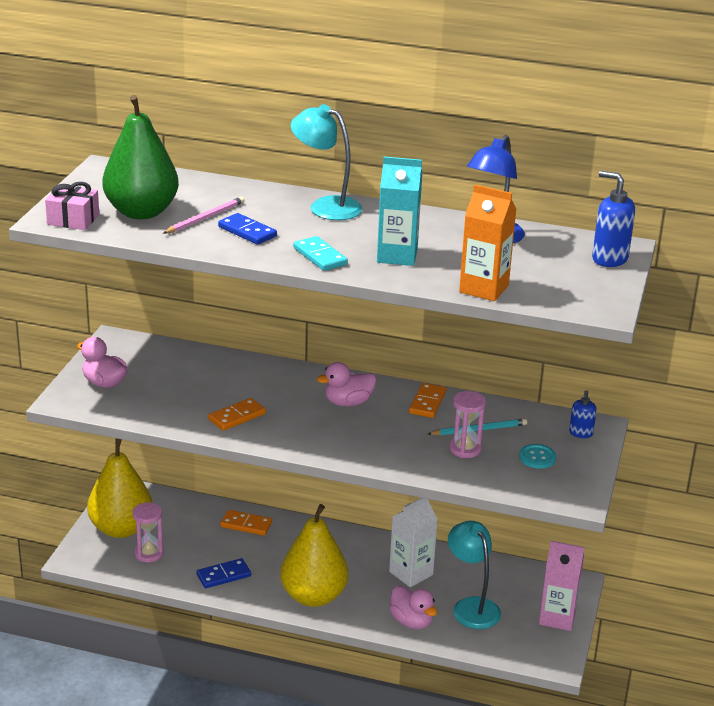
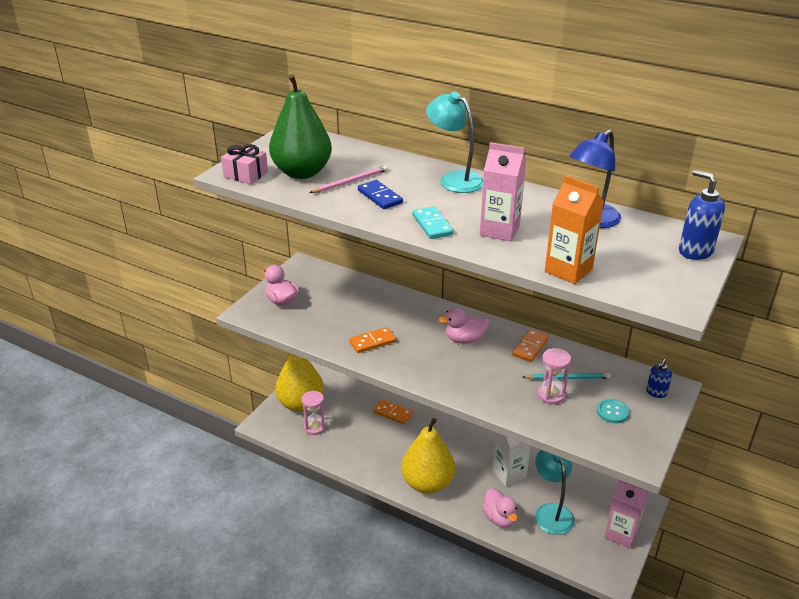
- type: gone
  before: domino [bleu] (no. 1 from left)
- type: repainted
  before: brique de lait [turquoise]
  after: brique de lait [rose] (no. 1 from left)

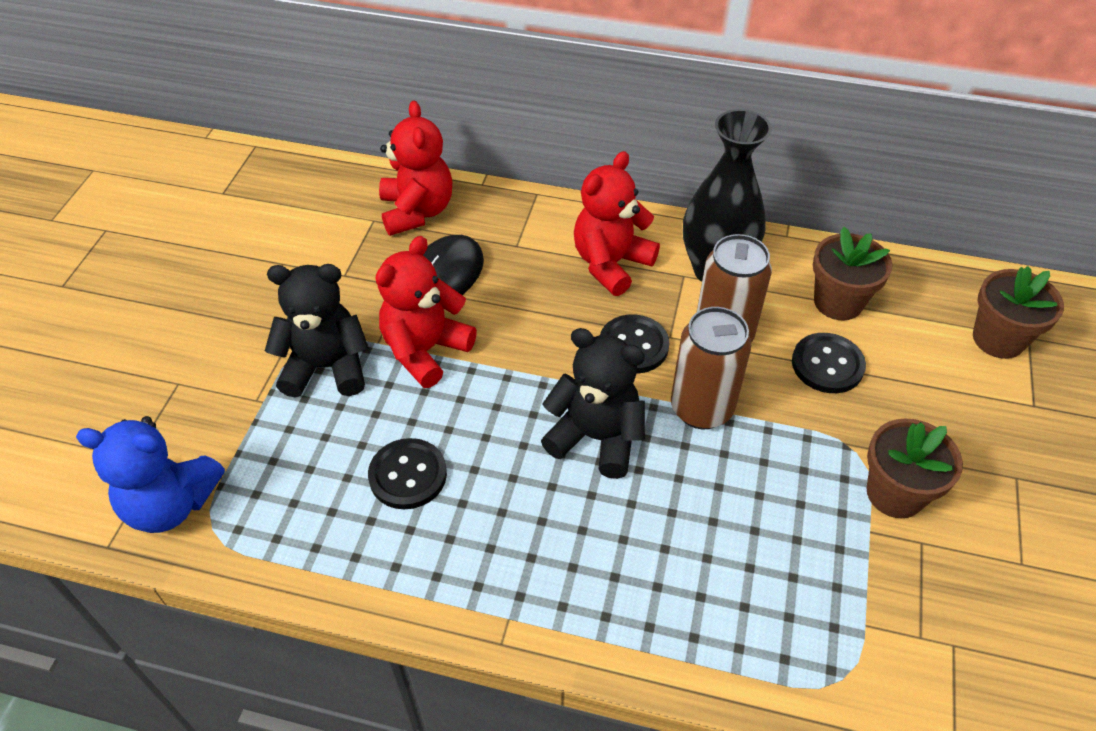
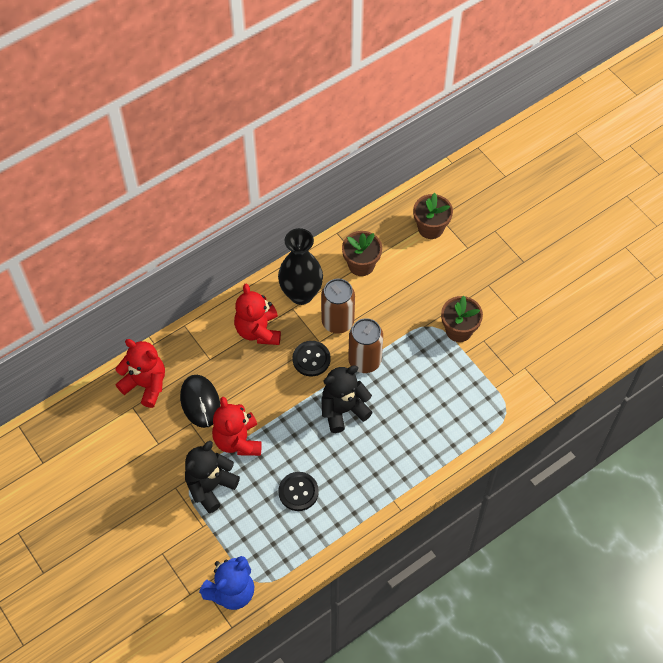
- type: gone
  before: bouton [noir] (no. 3 from left)

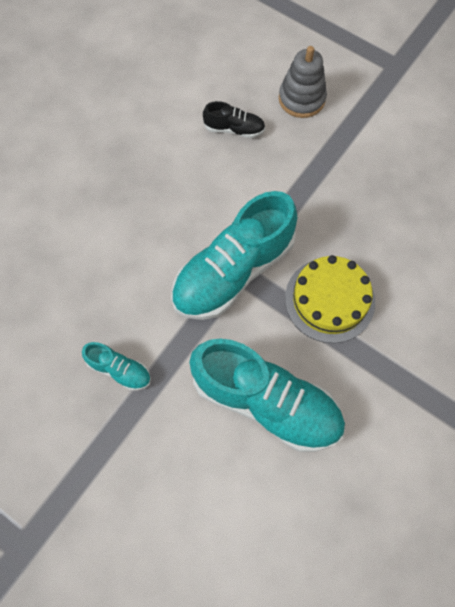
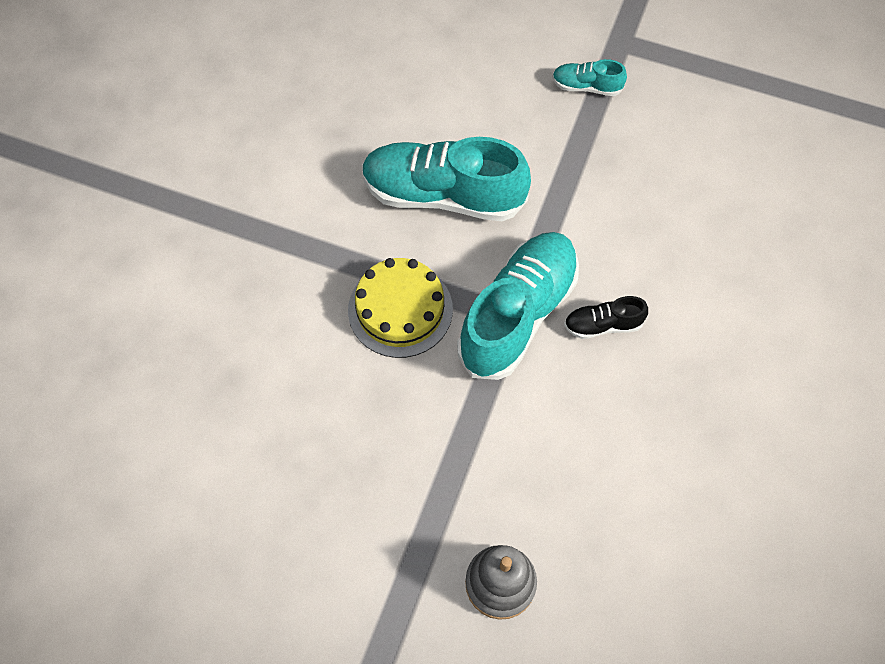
- type: shifted
  before: chaussure [turquoise] (no. 1 from left in the first image)
  after: chaussure [turquoise] (no. 3 from left)
- type: shifted
  before: chaussure [noir]

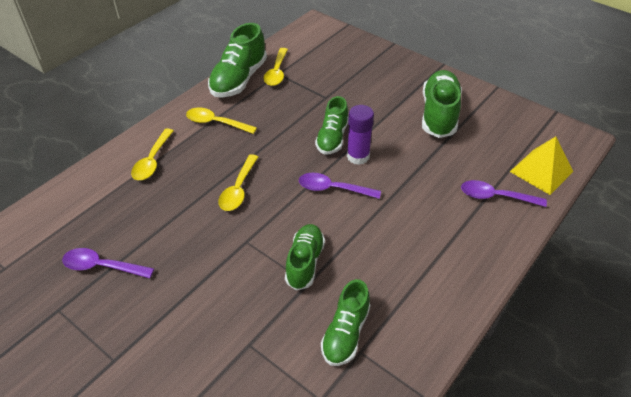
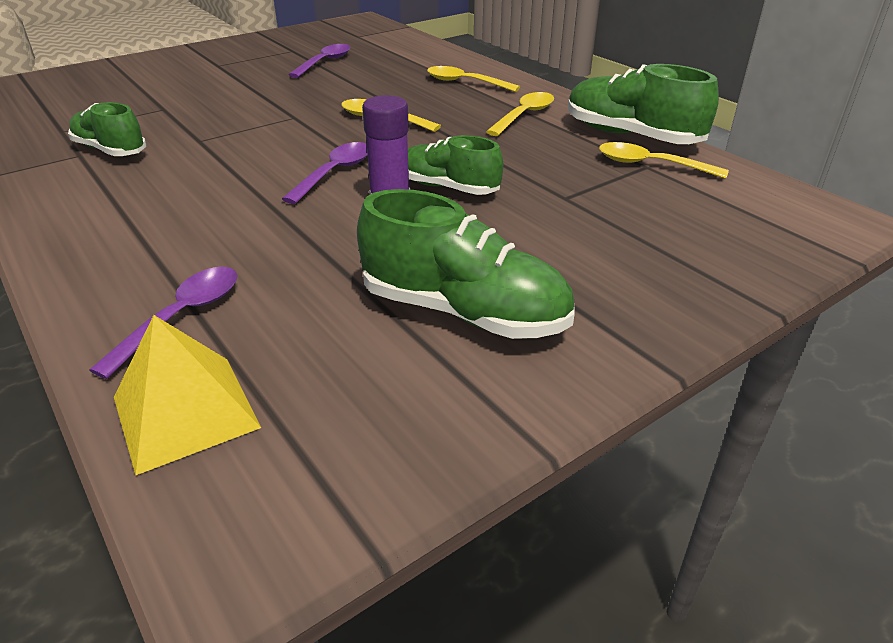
- type: gone
  before: chaussure [vert] (no. 2 from left)

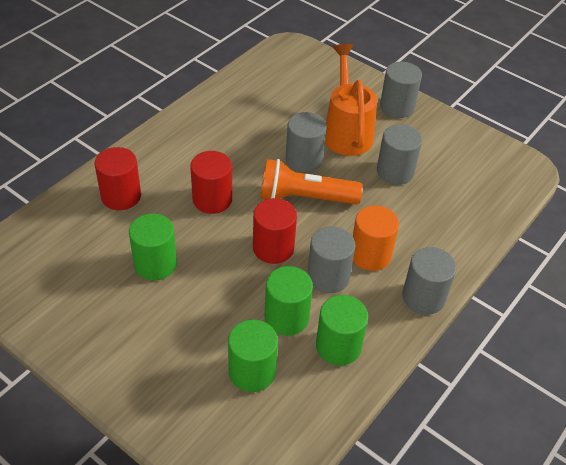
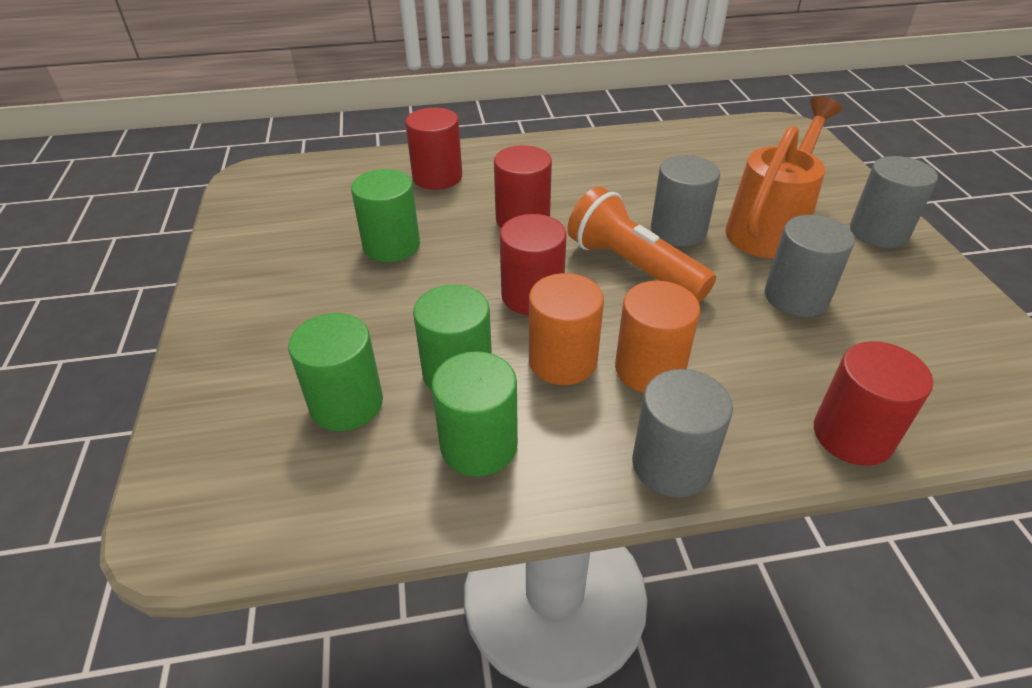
- type: repainted
  before: cylindre [gris] (no. 2 from left)
  after: cylindre [orange] (no. 1 from left)
- type: new
  after: cylindre [rouge] (no. 4 from left)

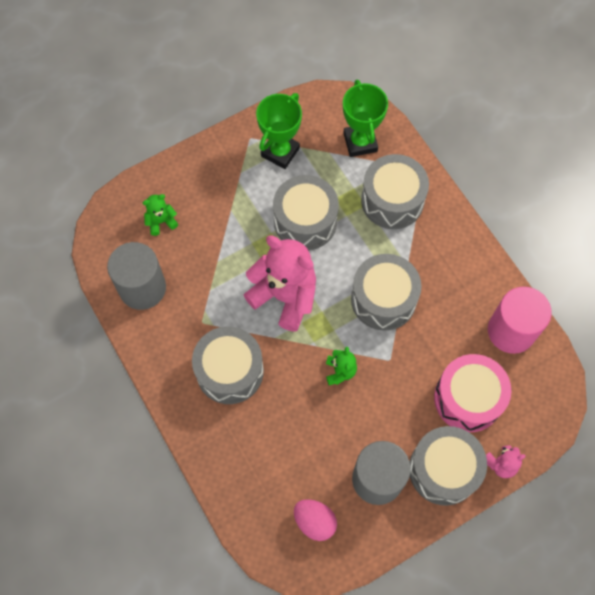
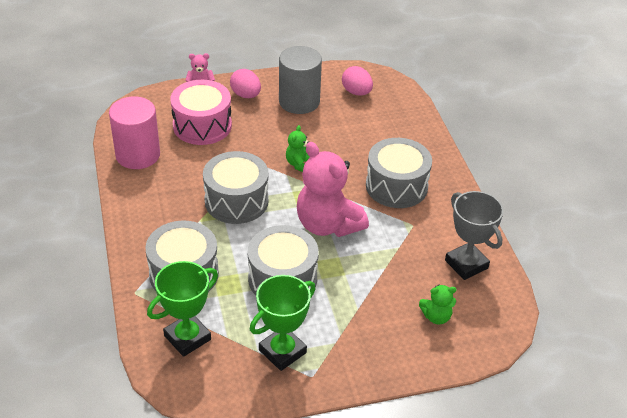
- type: swapped
  before: cylindre [gris] (no. 1 from left)
  after: trophée [gris]
- type: rotated
  before: trophée [vert] (no. 2 from left in the first image)
  turn: 45
- type: swapped
  before: tambour [gris] (no. 5 from left)
  after: œuf [rose] (no. 1 from left)

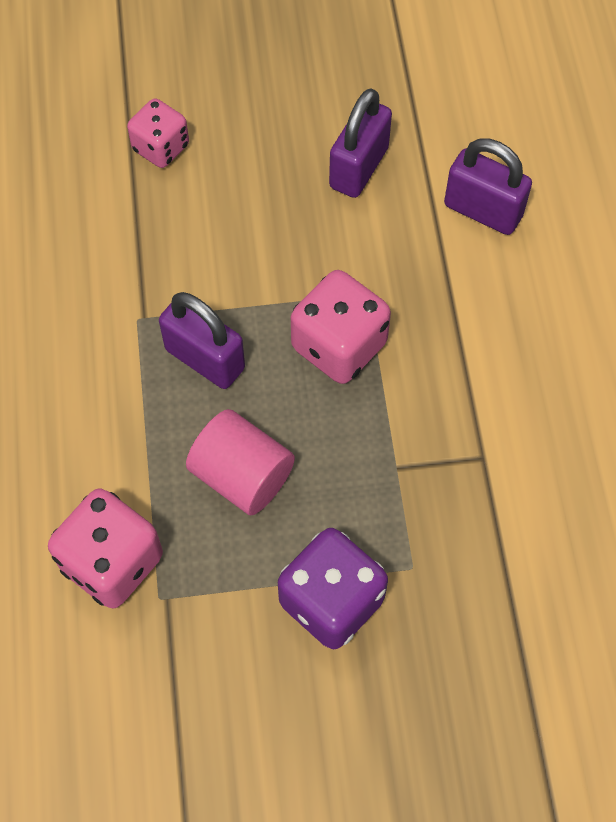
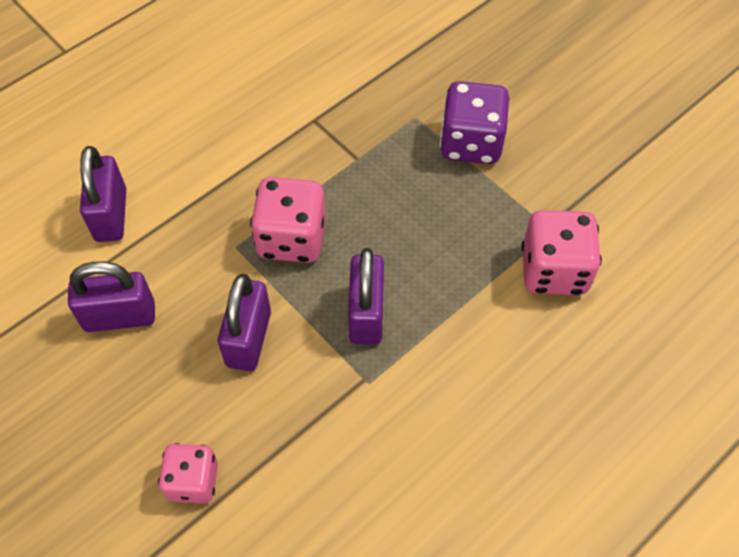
- type: gone
  before: cylindre [rose]
- type: new
  after: cadenas [violet] (no. 3 from left)

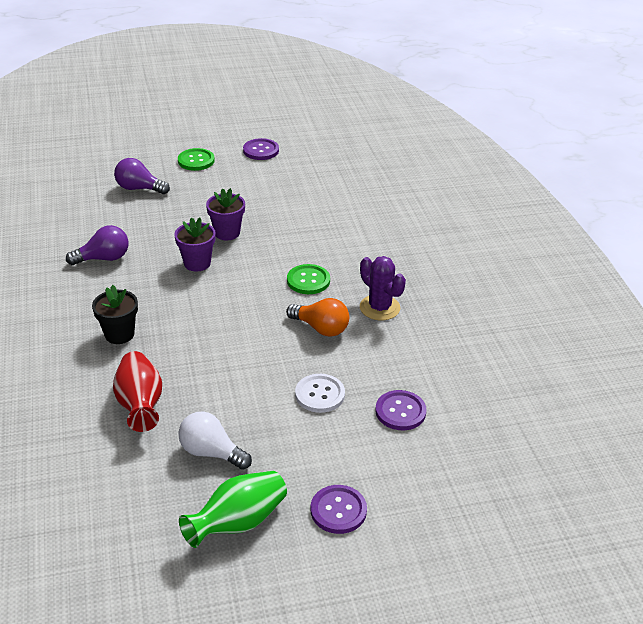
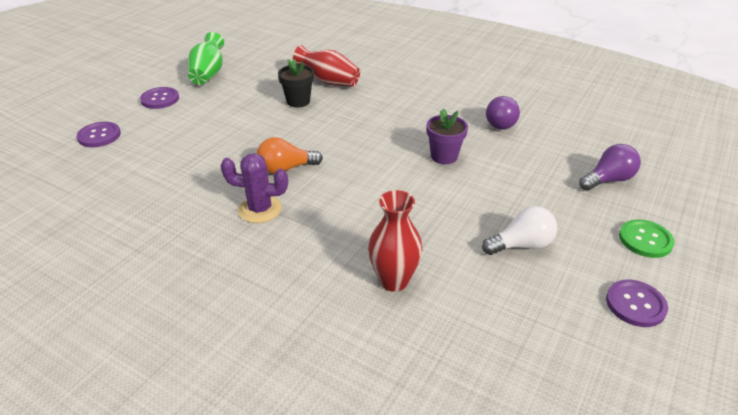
- type: shifted
  before: pot de fleurs [noir]
- type: shifted
  before: ampoule [blanc]
- type: gone
  before: pot de fleurs [violet] (no. 2 from left)
- type: gone
  before: bouton [vert] (no. 2 from left)
- type: gone
  before: bouton [blanc]
- type: shifted
  before: bouton [violet] (no. 3 from left in the first image)
  after: bouton [violet] (no. 1 from left)
- type: new
  after: vase [rouge] (no. 2 from left)

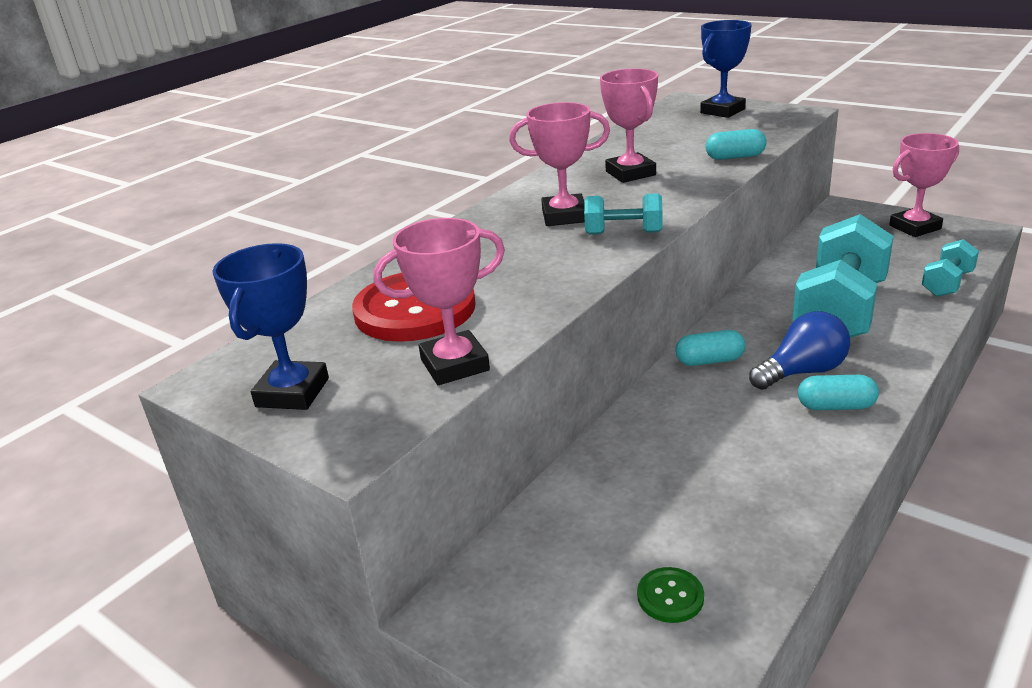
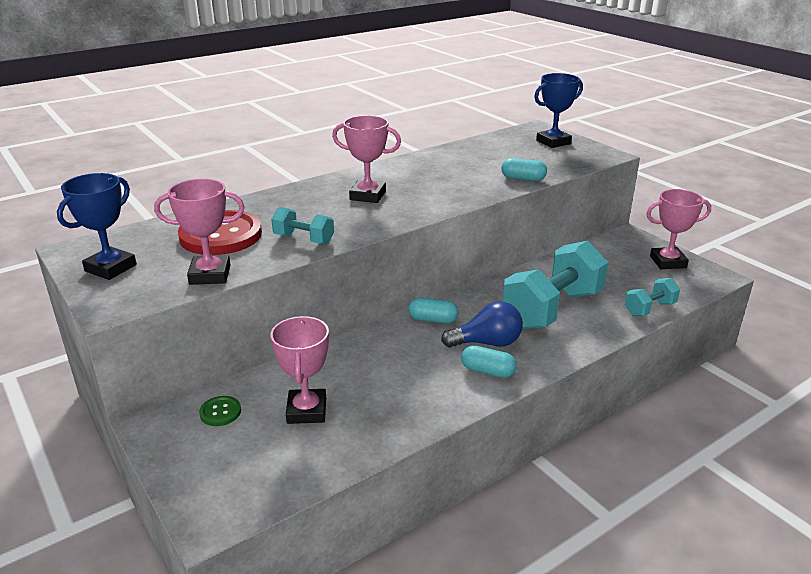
- type: shifted
  before: haltère [turquoise] (no. 1 from left)
- type: shifted
  before: trophée [rose] (no. 3 from left in the first image)
  after: trophée [rose] (no. 2 from left)
- type: shifted
  before: bouton [vert]

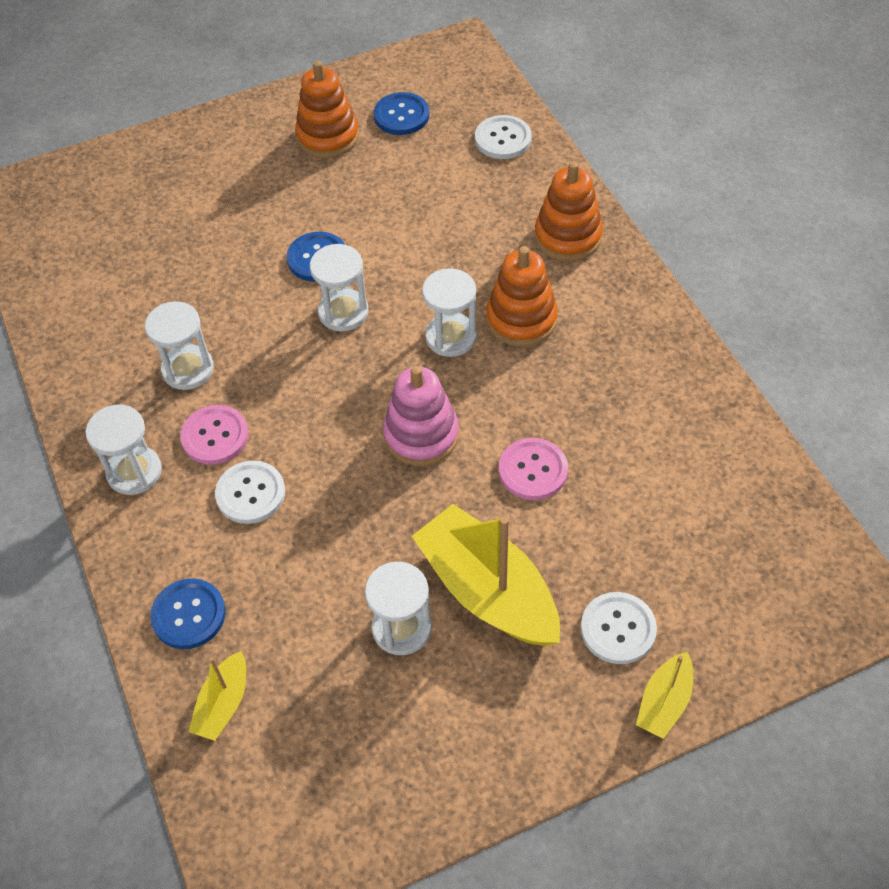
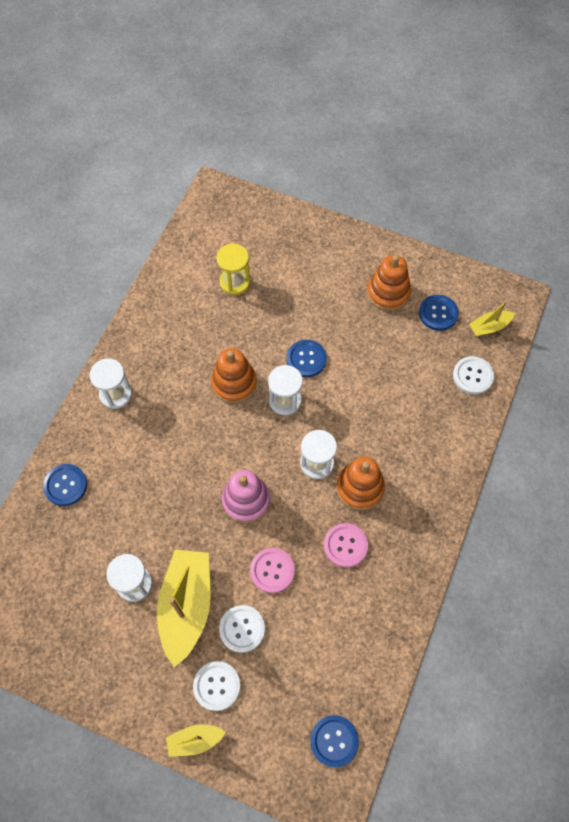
- type: gone
  before: sablier [blanc] (no. 2 from left)
- type: shifted
  before: bouton [rose] (no. 1 from left in the first image)
  after: bouton [rose] (no. 2 from left)
- type: shifted
  before: bateau [jaune] (no. 1 from left in the first image)
  after: bateau [jaune] (no. 3 from left)
- type: shifted
  before: bouton [blanc] (no. 1 from left in the first image)
  after: bouton [blanc] (no. 2 from left)
- type: shifted
  before: jouet à empiler [orange] (no. 3 from left in the first image)
  after: jouet à empiler [orange] (no. 1 from left)
- type: new
  after: sablier [jaune]
- type: new
  after: bouton [bleu] (no. 3 from left)

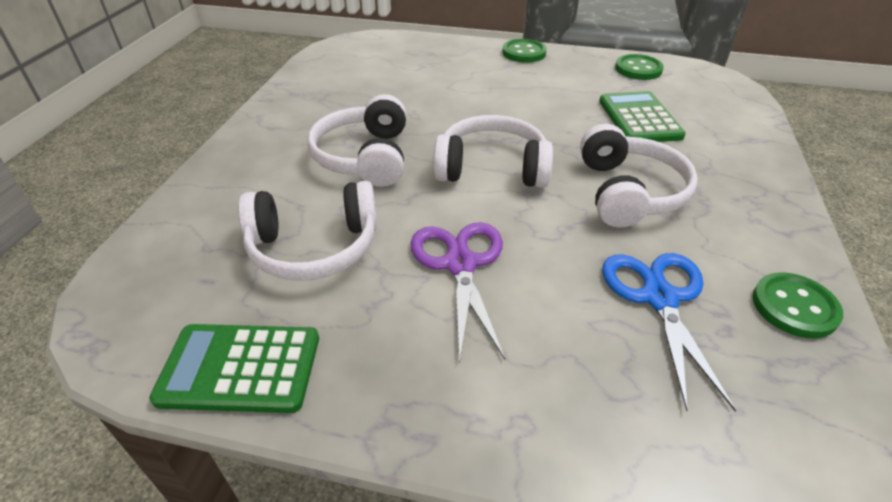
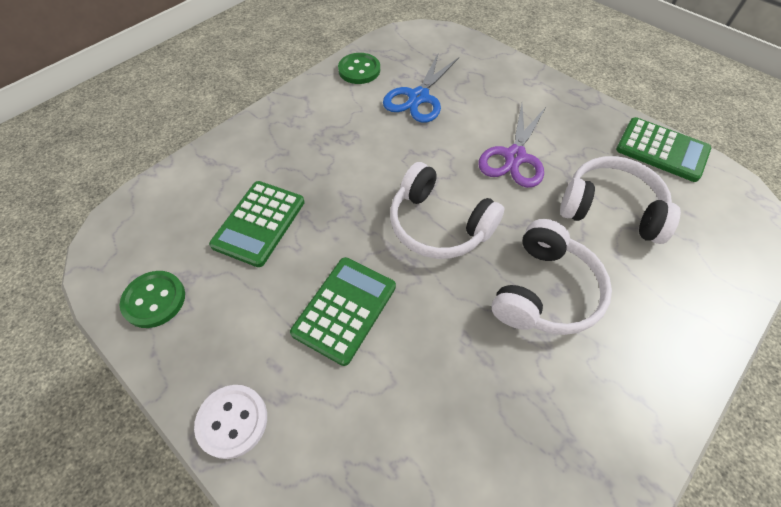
- type: repainted
  before: bouton [vert] (no. 1 from left)
  after: bouton [blanc]
- type: gone
  before: casque audio [blanc] (no. 4 from left)
- type: new
  after: calculatrice [vert] (no. 2 from left)

